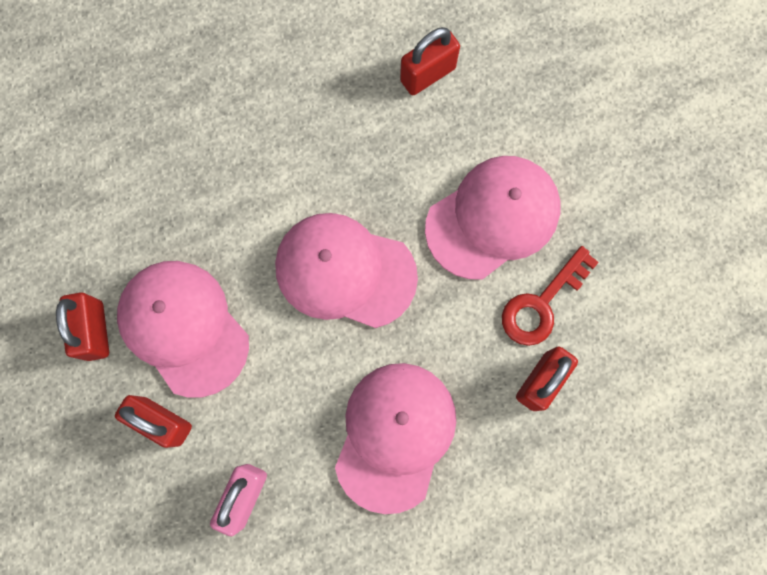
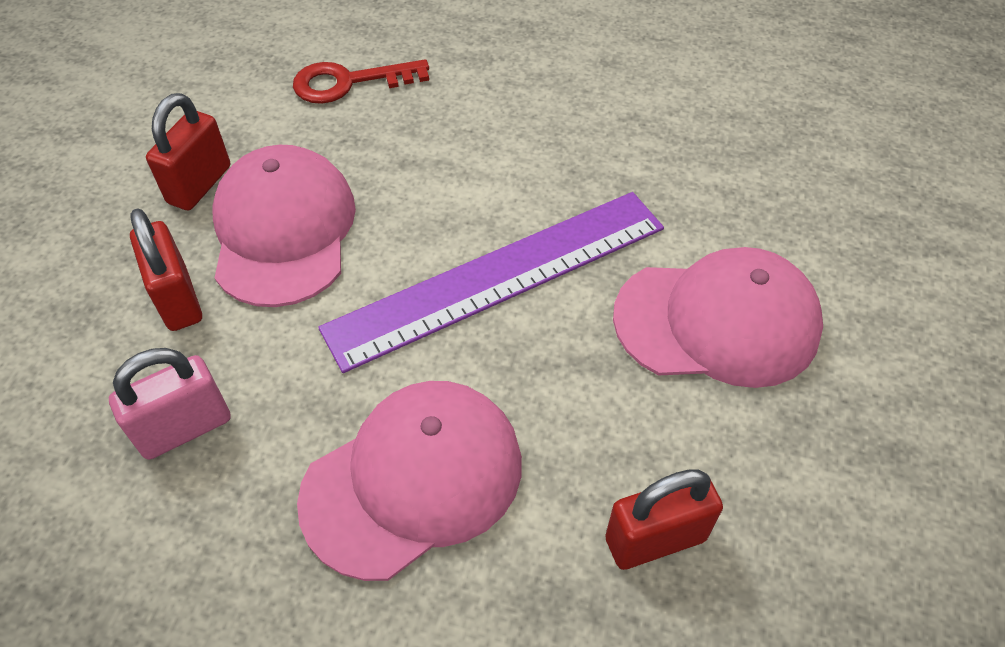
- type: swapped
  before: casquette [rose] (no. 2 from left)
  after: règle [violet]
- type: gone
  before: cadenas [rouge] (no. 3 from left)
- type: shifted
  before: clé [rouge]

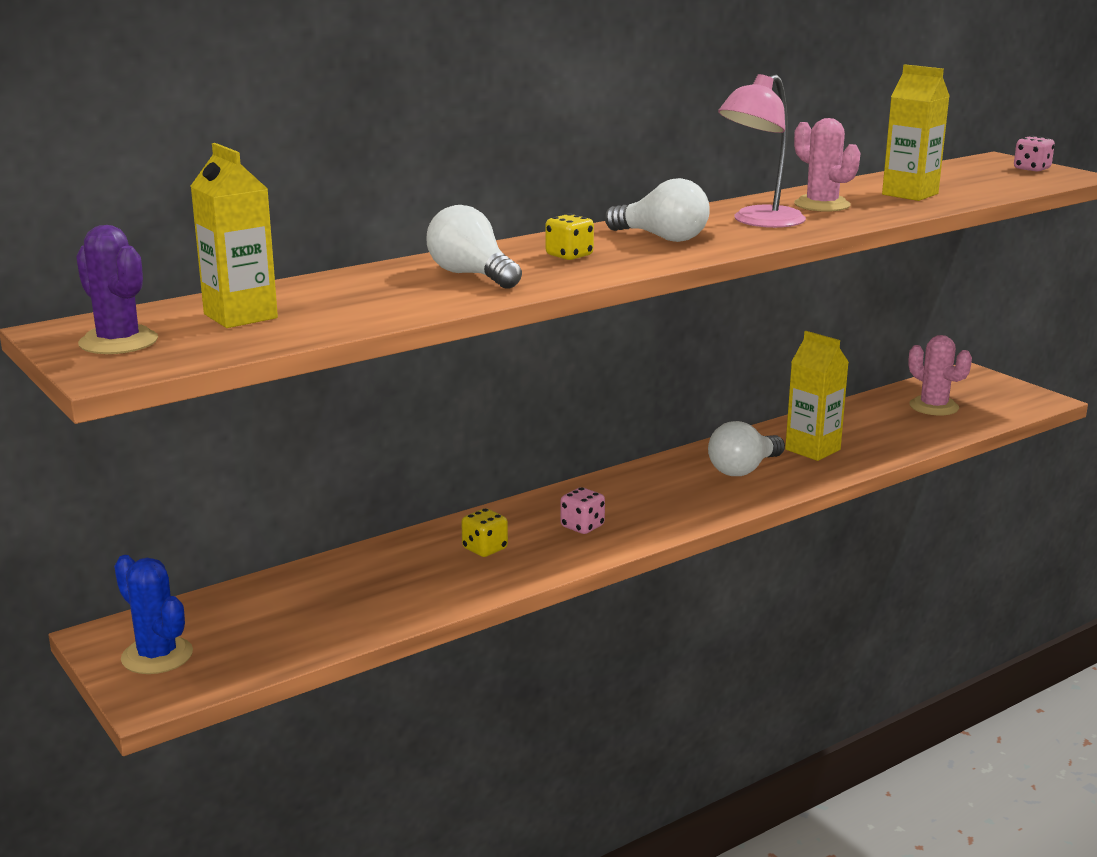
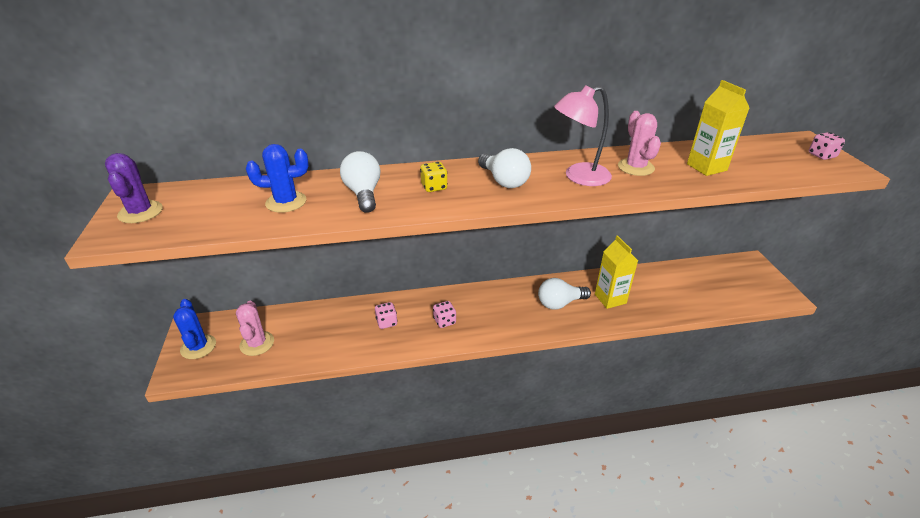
- type: gone
  before: brique de lait [jaune] (no. 1 from left)
- type: repainted
  before: dé [jaune] (no. 1 from left)
  after: dé [rose] (no. 1 from left)
- type: shifted
  before: cactus [rose] (no. 2 from left in the first image)
  after: cactus [rose] (no. 1 from left)
- type: new
  after: cactus [bleu] (no. 2 from left)

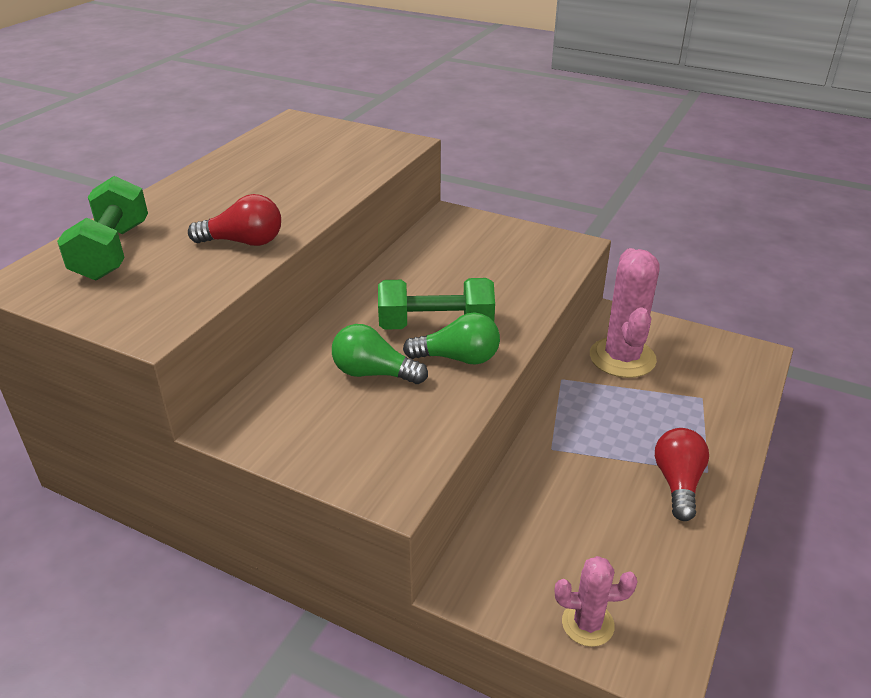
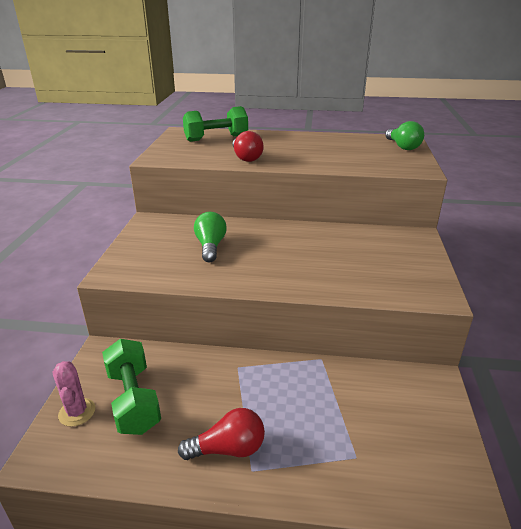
- type: shifted
  before: haltère [vert] (no. 2 from left in the first image)
  after: haltère [vert] (no. 1 from left)
- type: shifted
  before: ampoule [vert] (no. 2 from left)
- type: gone
  before: cactus [rose] (no. 2 from left)

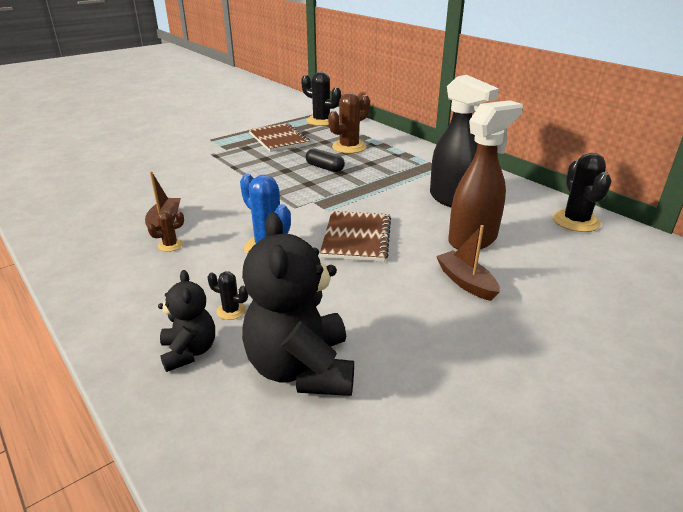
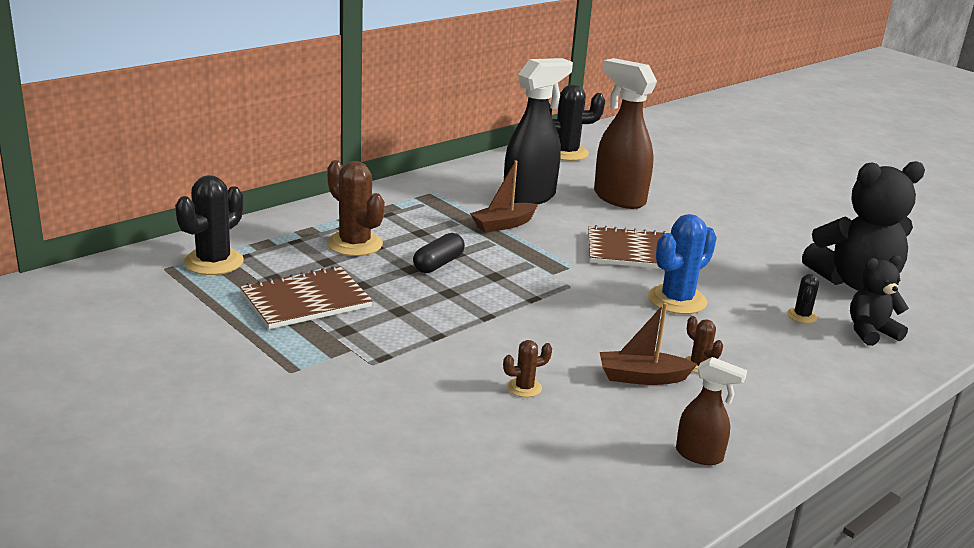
- type: shifted
  before: bateau [marron] (no. 2 from left in the first image)
  after: bateau [marron] (no. 1 from left)
- type: new
  after: cactus [marron] (no. 2 from left)
- type: new
  after: vaporisateur [marron] (no. 2 from left)

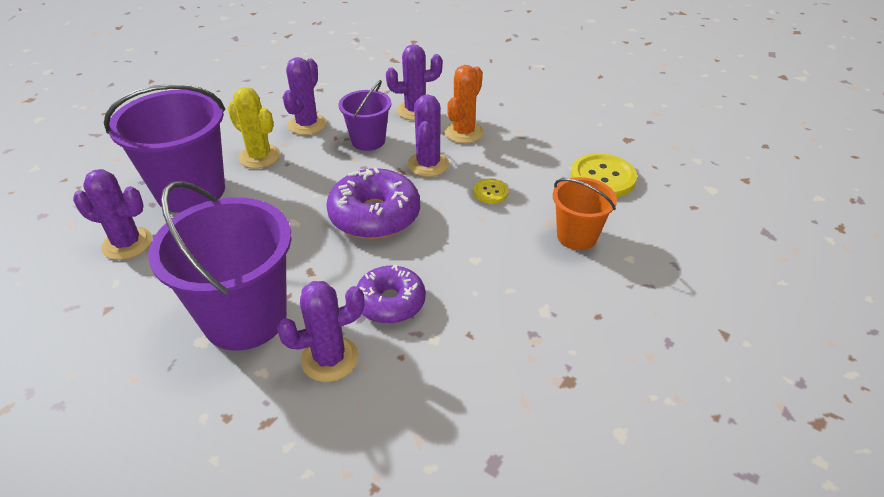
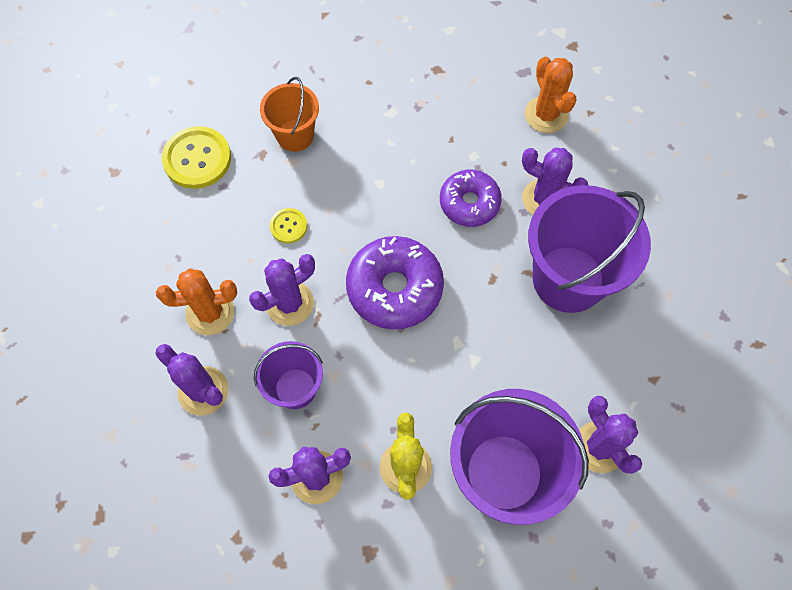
- type: new
  after: cactus [orange] (no. 2 from left)

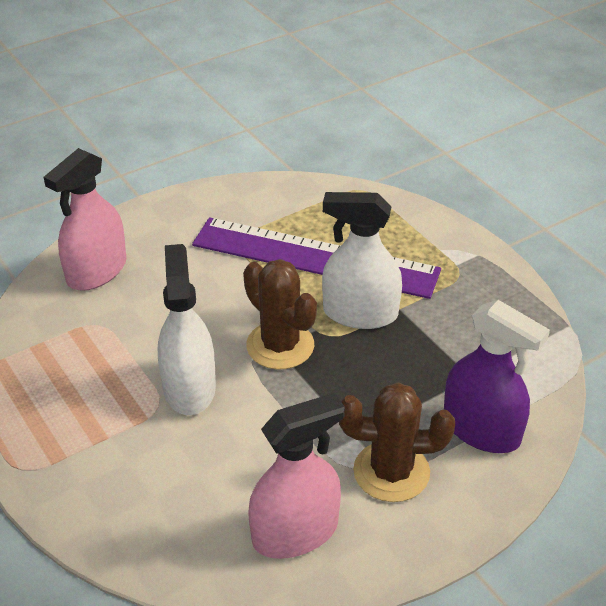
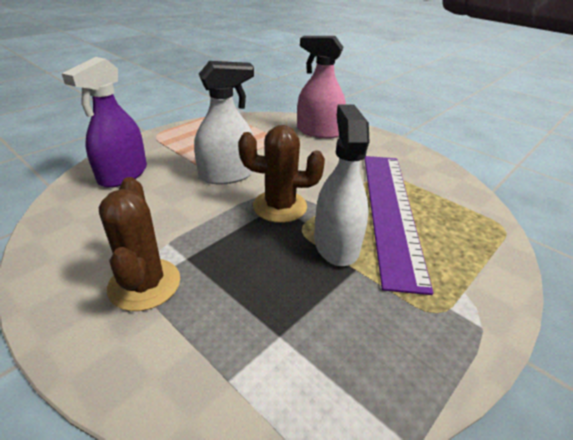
- type: rotated
  before: cactus [marron] (no. 1 from left in the first image)
  turn: 60
- type: gone
  before: vaporisateur [rose] (no. 2 from left)
- type: shifted
  before: vaporisateur [violet]

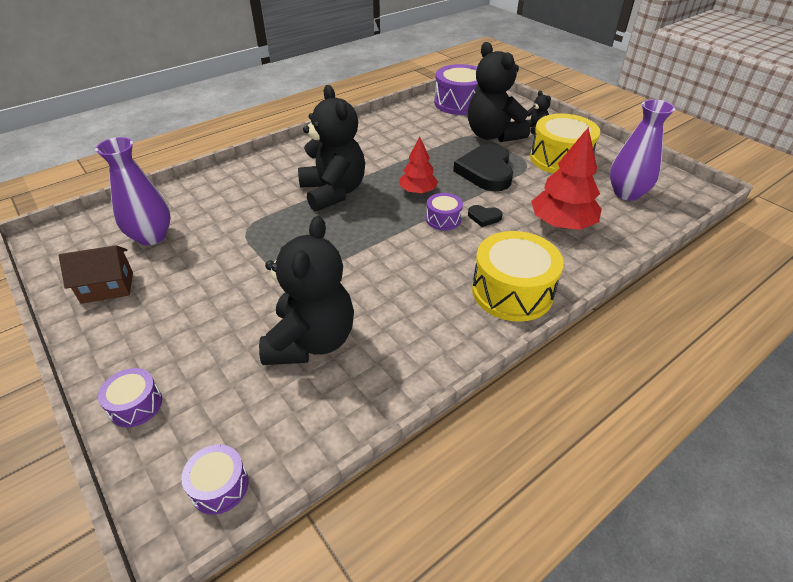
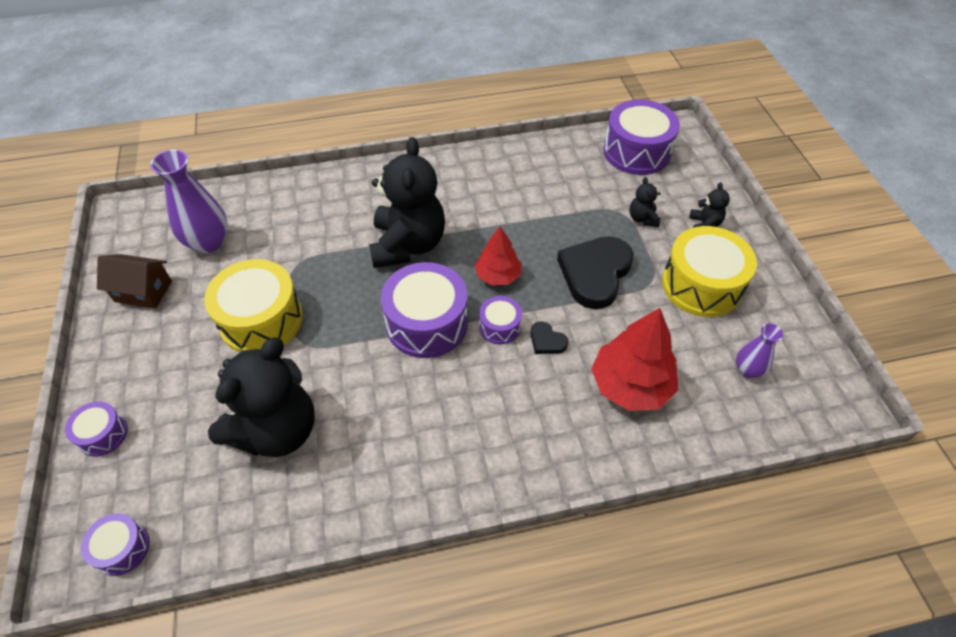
- type: scaled
  before: ours en peluche [noir] (no. 3 from left)
  scale: 0.42
- type: shifted
  before: tambour [jaune] (no. 1 from left)
- type: scaled
  before: vase [violet] (no. 2 from left)
  scale: 0.56
- type: new
  after: tambour [violet] (no. 3 from left)

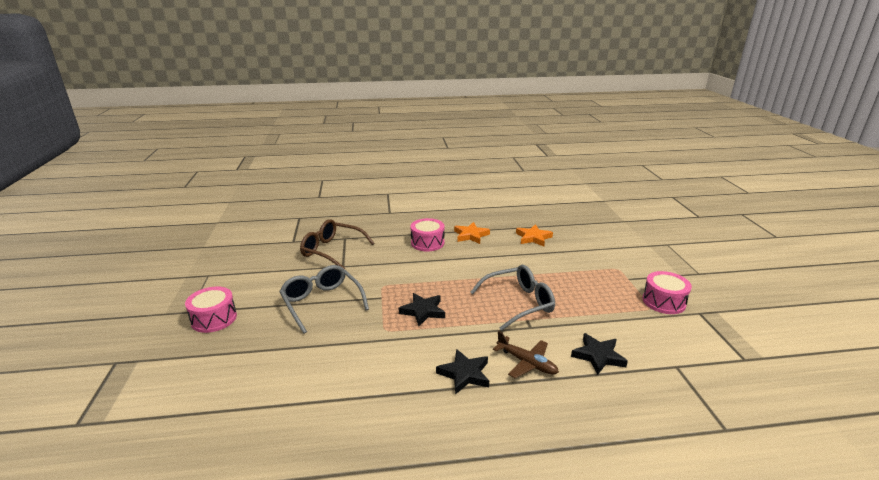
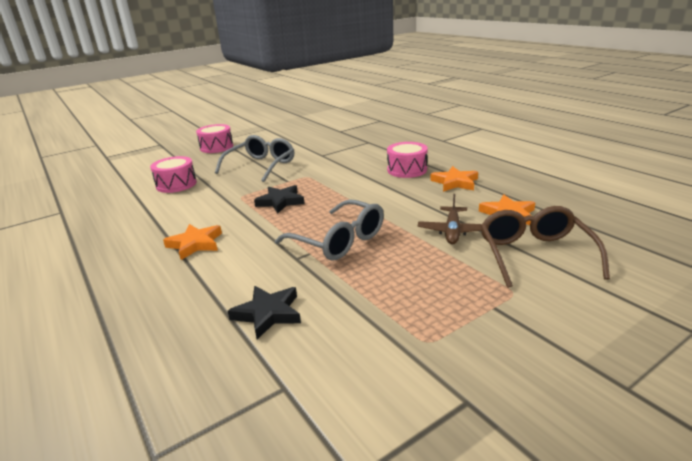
- type: shifted
  before: lunettes [marron]
- type: repainted
  before: étoile [noir] (no. 2 from left)
  after: étoile [orange] (no. 1 from left)
- type: shifted
  before: avion [marron]
- type: shifted
  before: tambour [rose] (no. 3 from left in the first image)
  after: tambour [rose] (no. 1 from left)

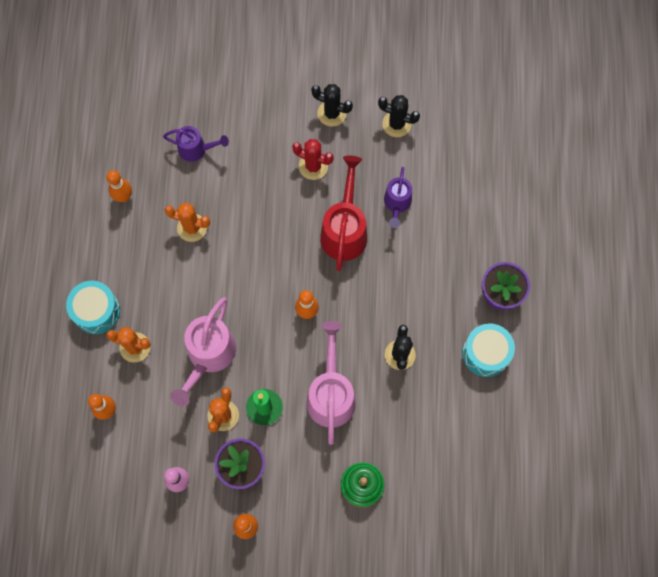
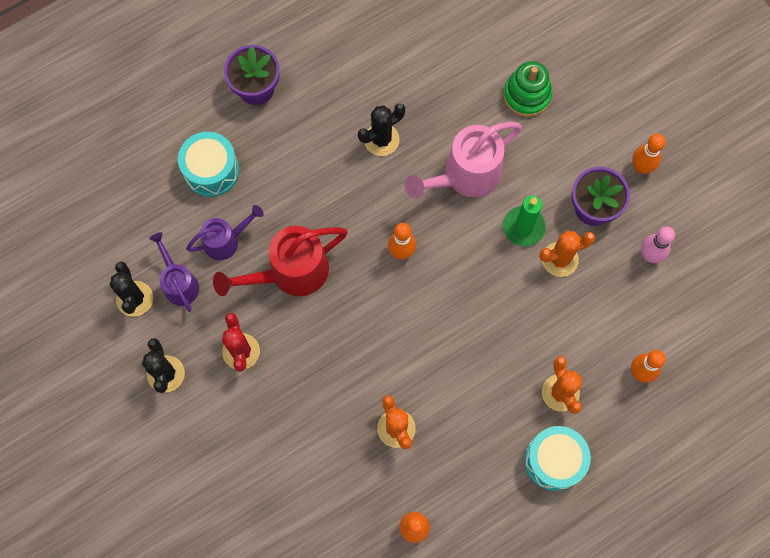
- type: shifted
  before: arrosoir [violet] (no. 1 from left)
- type: gone
  before: arrosoir [rose] (no. 1 from left)
- type: shifted
  before: tambour [turquoise] (no. 2 from left in the first image)
  after: tambour [turquoise] (no. 1 from left)

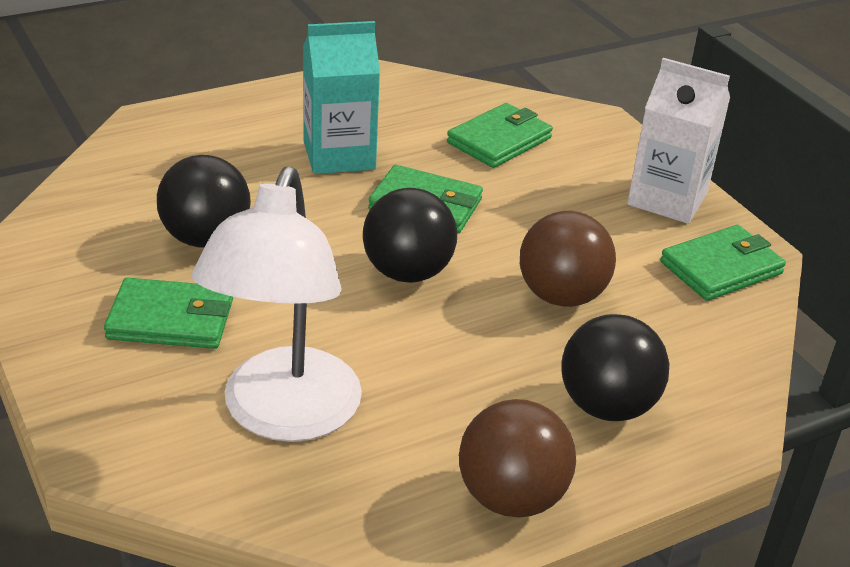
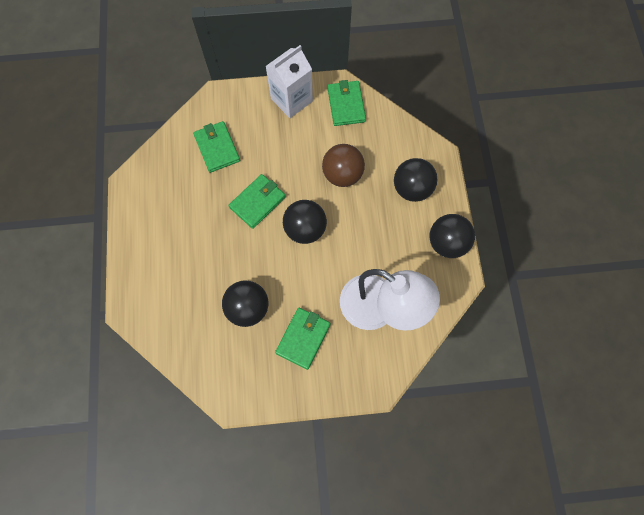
- type: gone
  before: brique de lait [turquoise]
- type: repainted
  before: balle [marron] (no. 1 from left)
  after: balle [noir] (no. 4 from left)

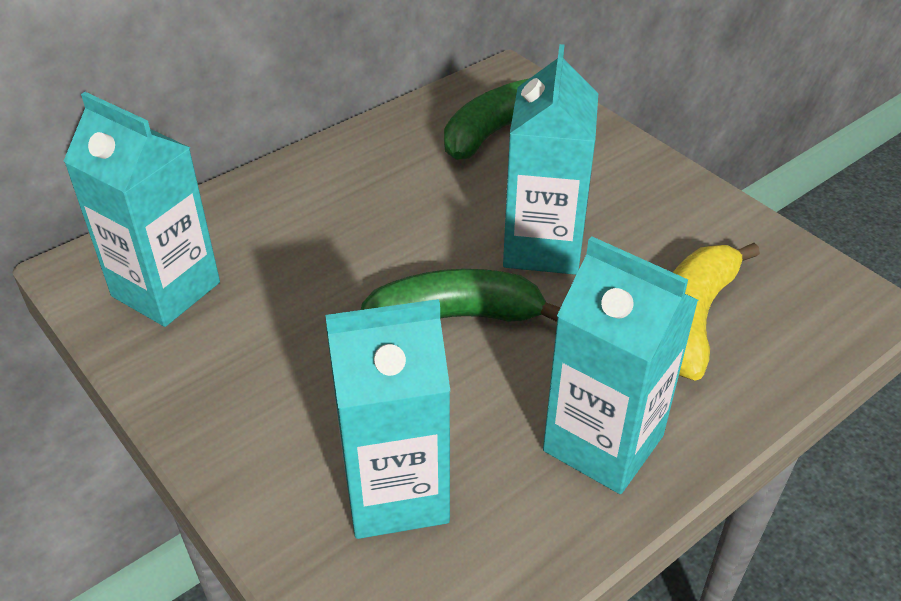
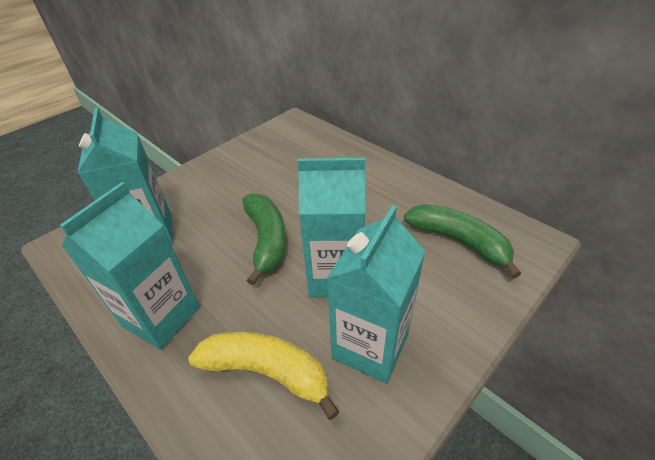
- type: shifted
  before: brique de lait [turquoise] (no. 1 from left in the first image)
  after: brique de lait [turquoise] (no. 4 from left)

